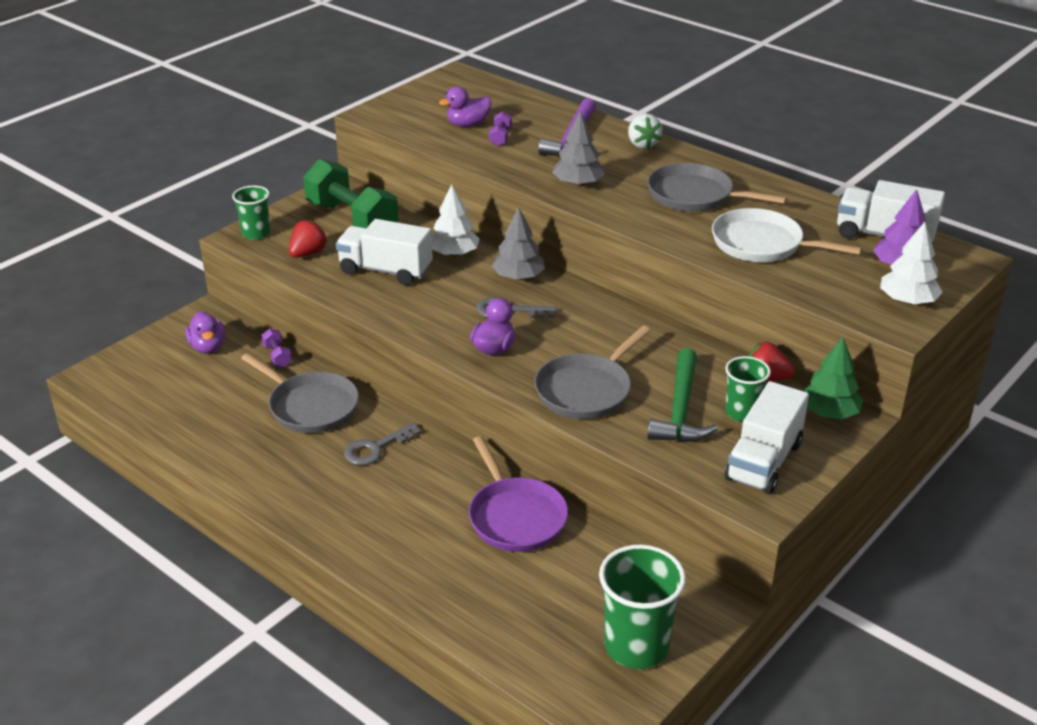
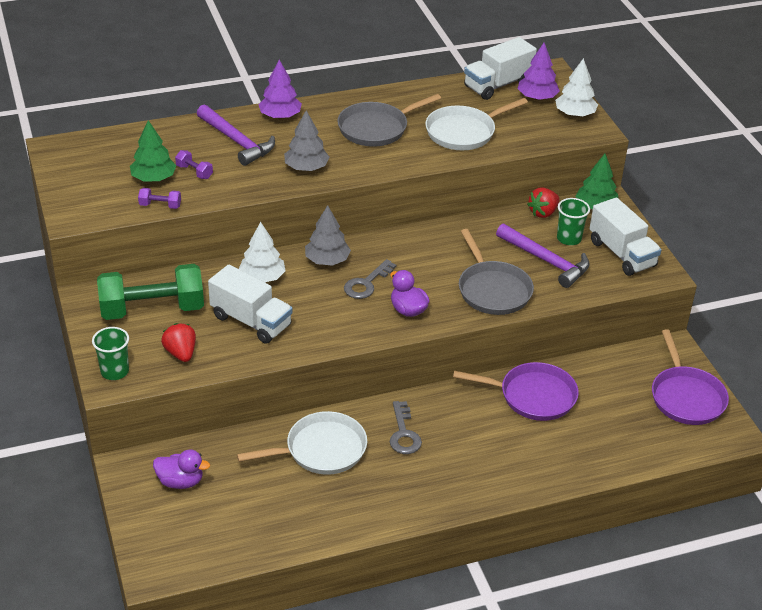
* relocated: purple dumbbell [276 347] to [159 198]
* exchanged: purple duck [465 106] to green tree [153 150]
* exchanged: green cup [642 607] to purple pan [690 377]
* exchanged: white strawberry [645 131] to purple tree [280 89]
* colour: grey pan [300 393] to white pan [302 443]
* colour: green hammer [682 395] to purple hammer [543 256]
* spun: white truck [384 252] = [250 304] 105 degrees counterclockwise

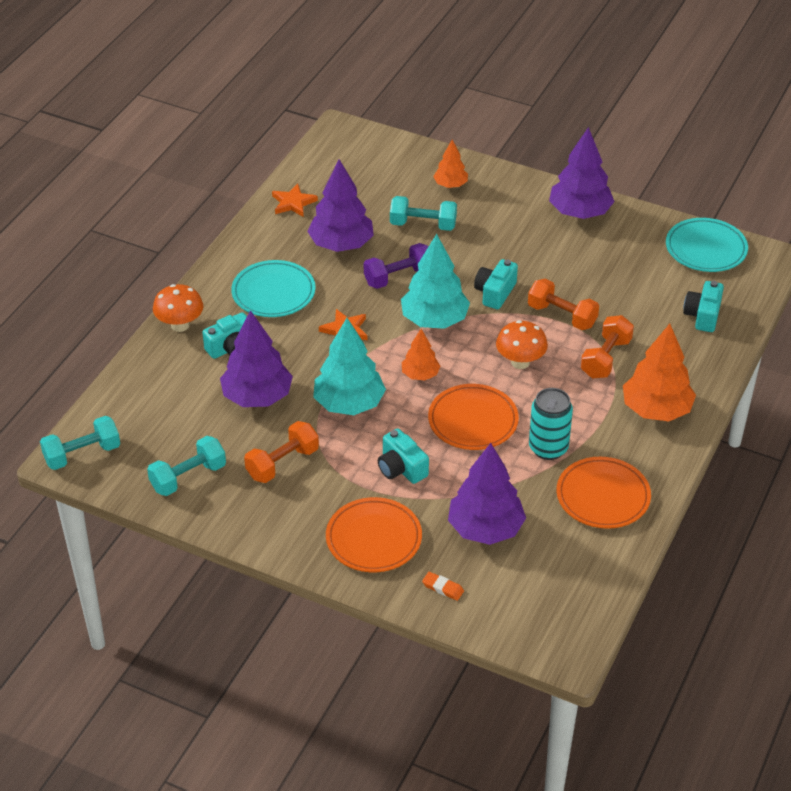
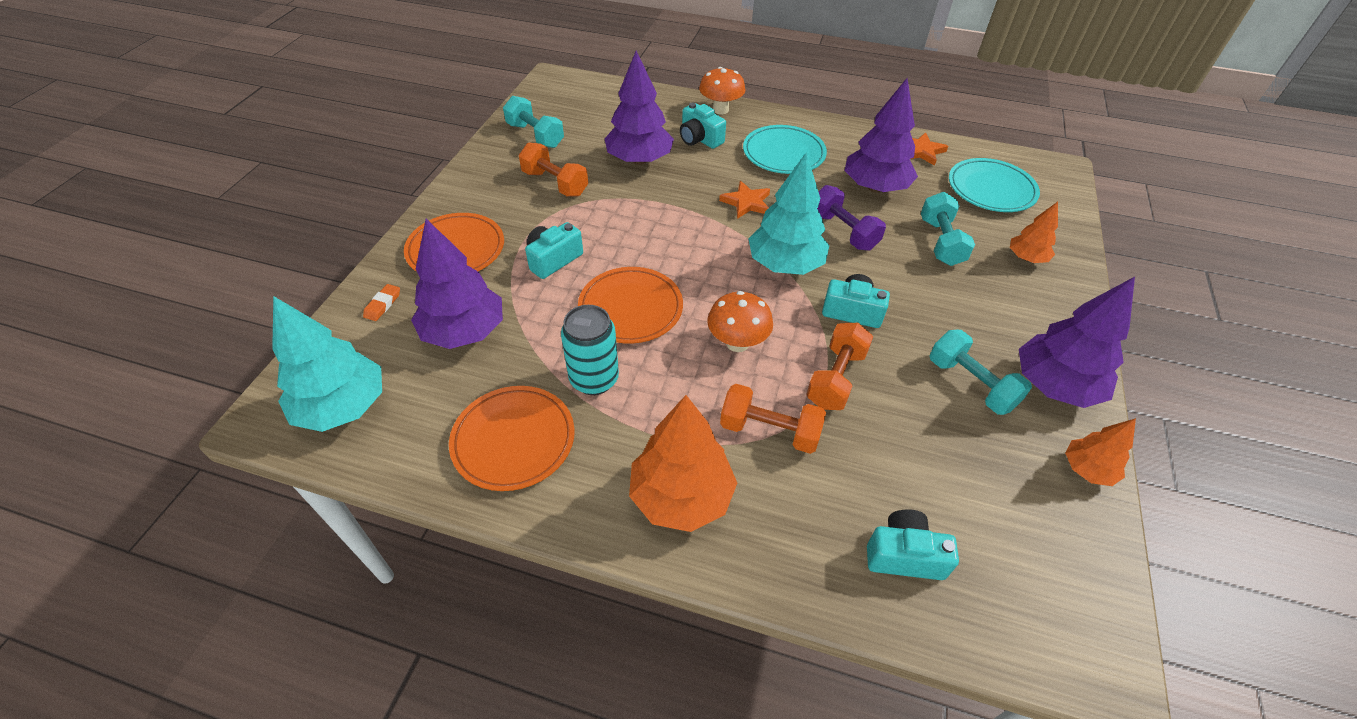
* relocated: turquoise dumbbell [80 443] to [981 372]
* relocated: turquoise tree [349 366] to [327 364]
* relocated: orange tree [421 355] to [1100 452]
* relocated: turquoise plate [707 245] to [994 185]

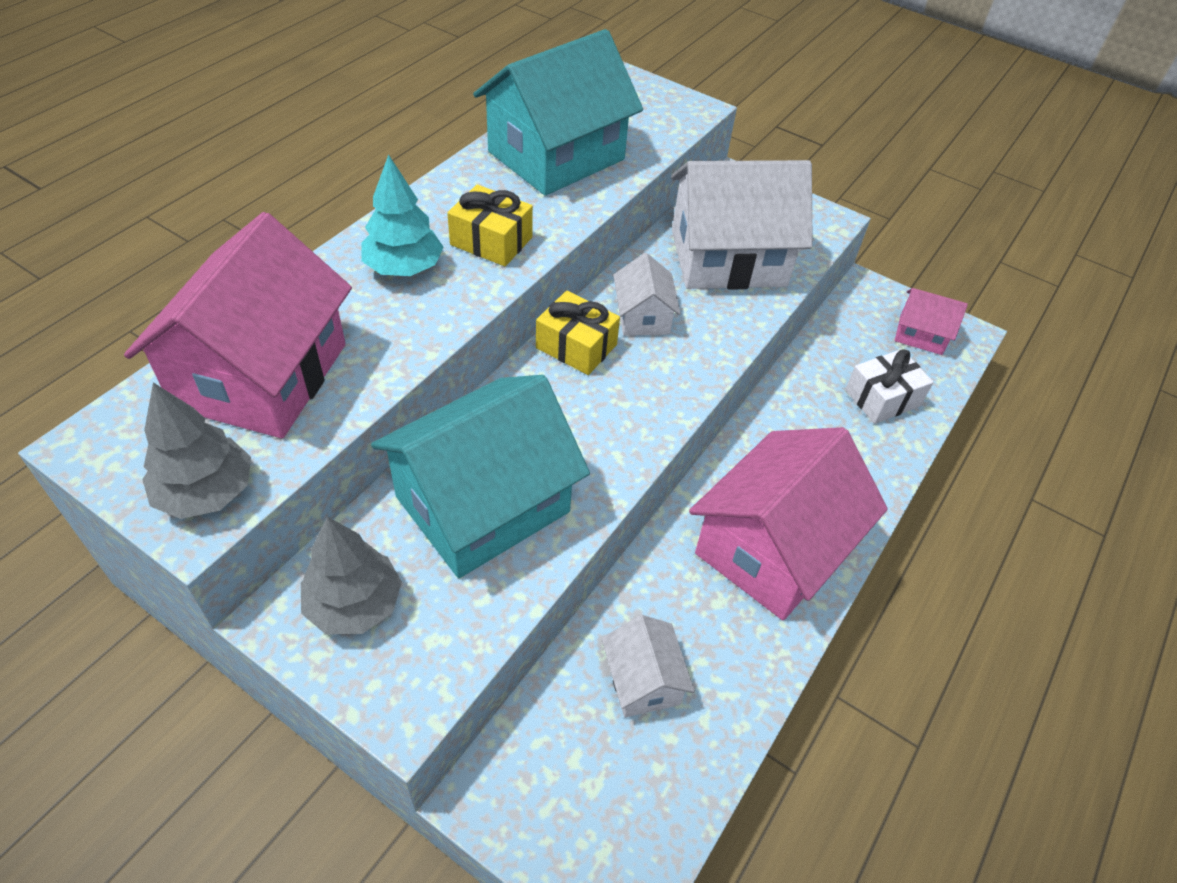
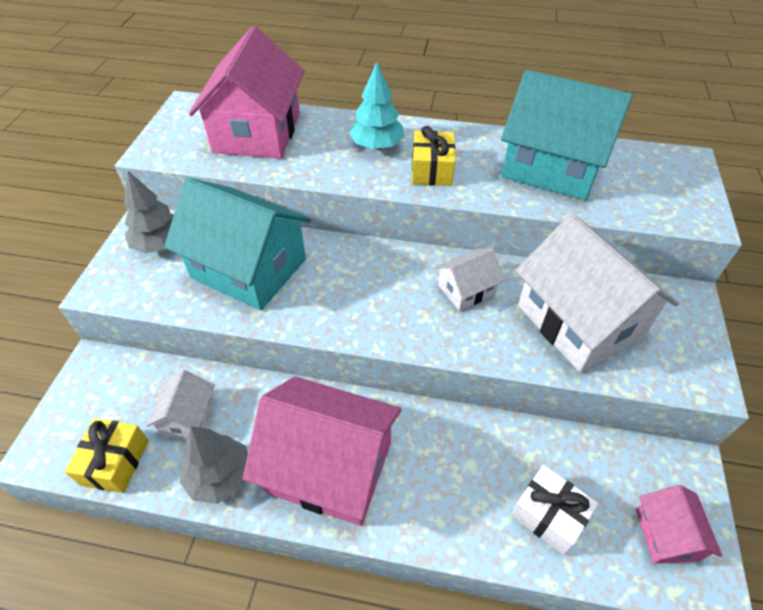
* relocated: grey tree [196 451] to [214 465]
* relocated: yellow gift [578 333] to [107 455]
* spun: pink house [238 325] = [247 92] 75 degrees counterclockwise
* spun: white house [648 666] = [180 404] 45 degrees counterclockwise

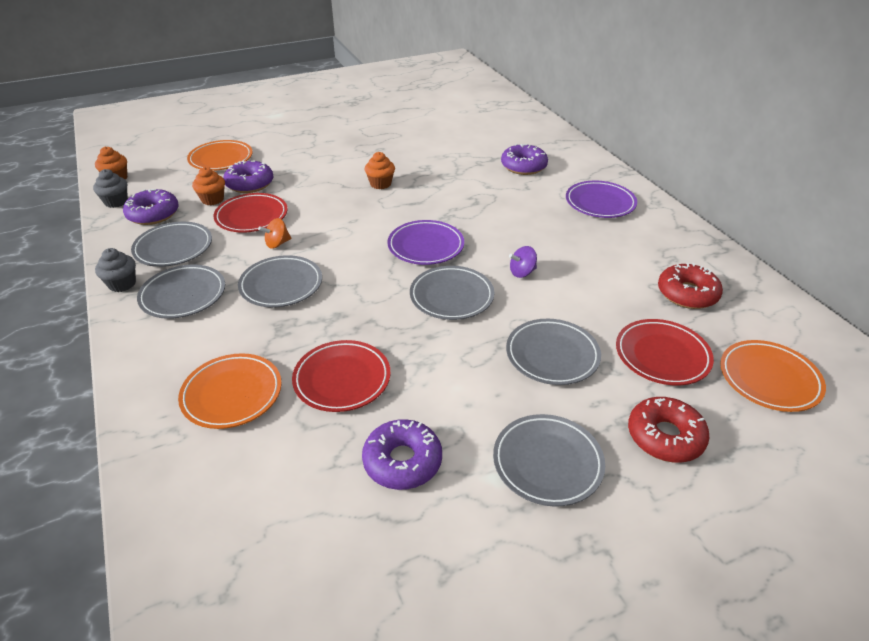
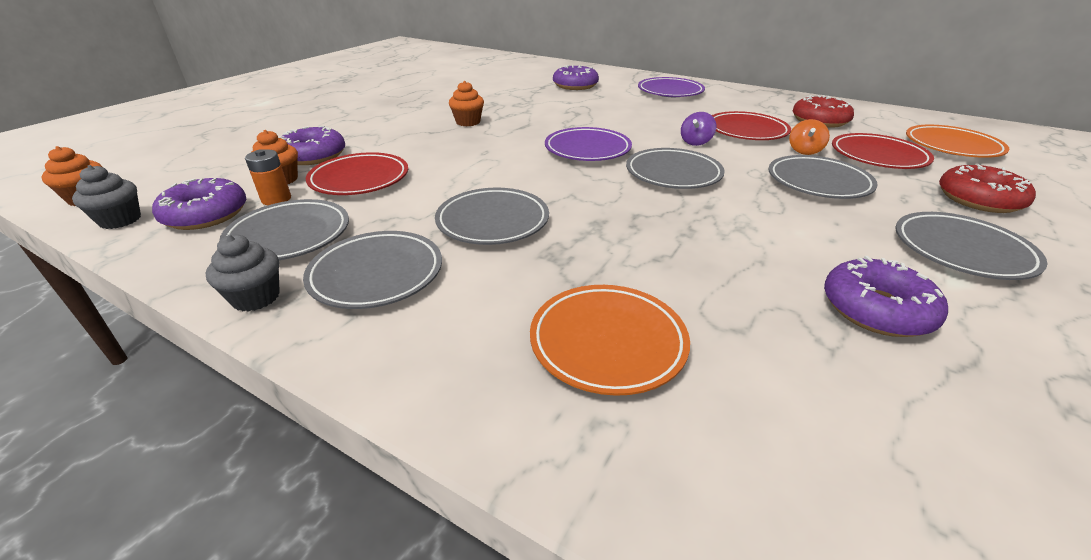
* missing: orange plate [220 155]
* appeared: orange battery [268 177]
* relocated: orange spinning top [274 233] to [809 137]
* relocated: red plate [341 376] to [751 125]

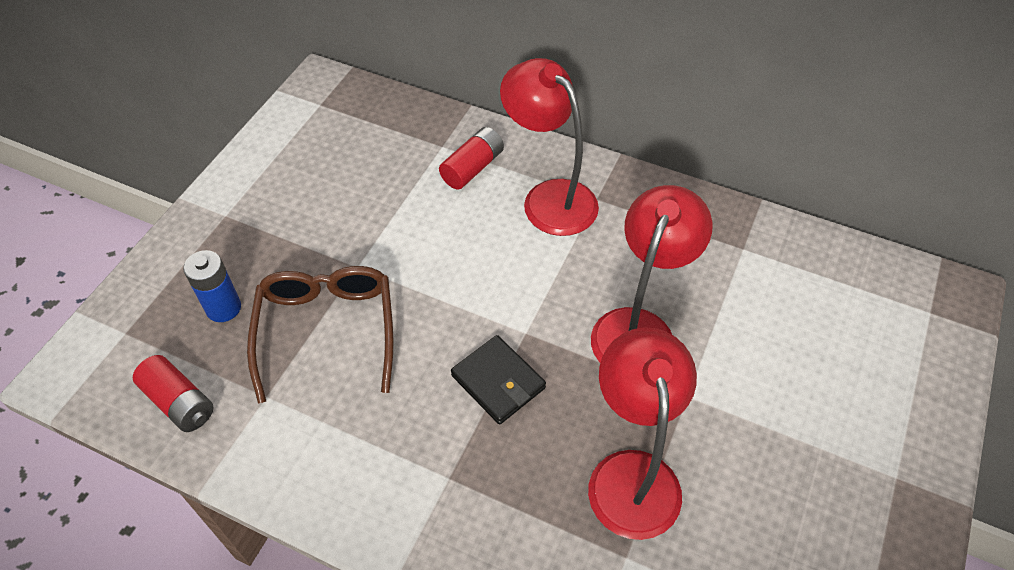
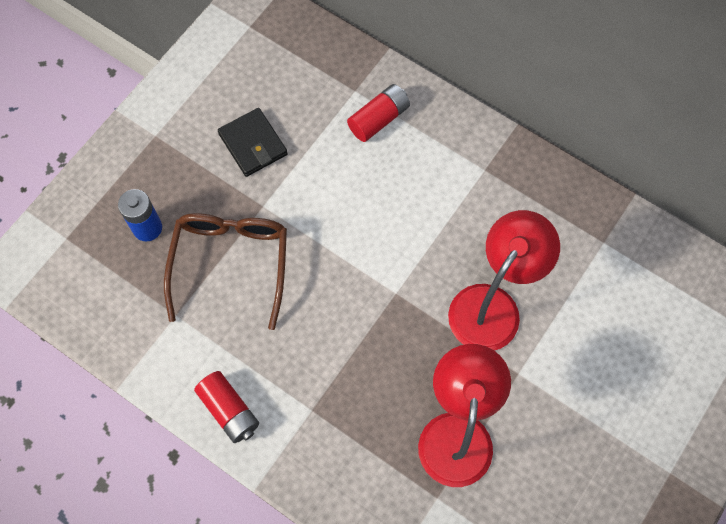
* missing: red lamp [549 147]
* relocated: red battery [173 393] to [226 407]
* relocated: black wallet [498 379] to [253 142]

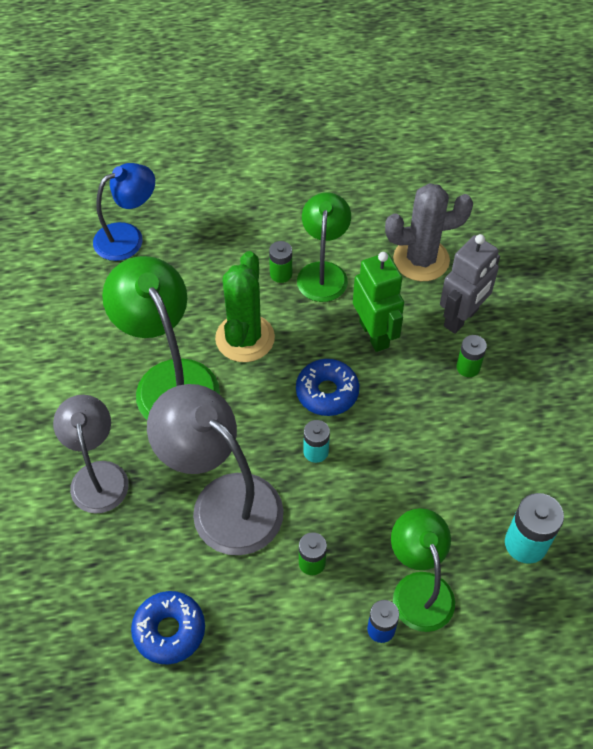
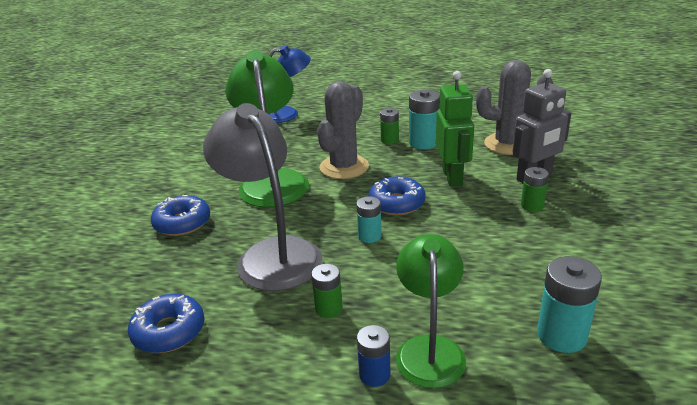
* exchanged: grey lamp [91 454] to blue donut [180 215]
* exchanged: green lamp [324 247] to turquoise battery [424 119]
* colour: green cactus [245 306] to grey cactus [343 130]

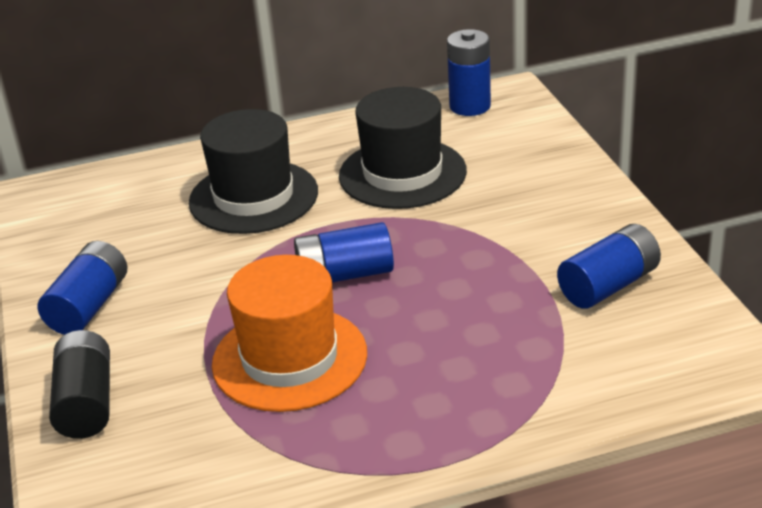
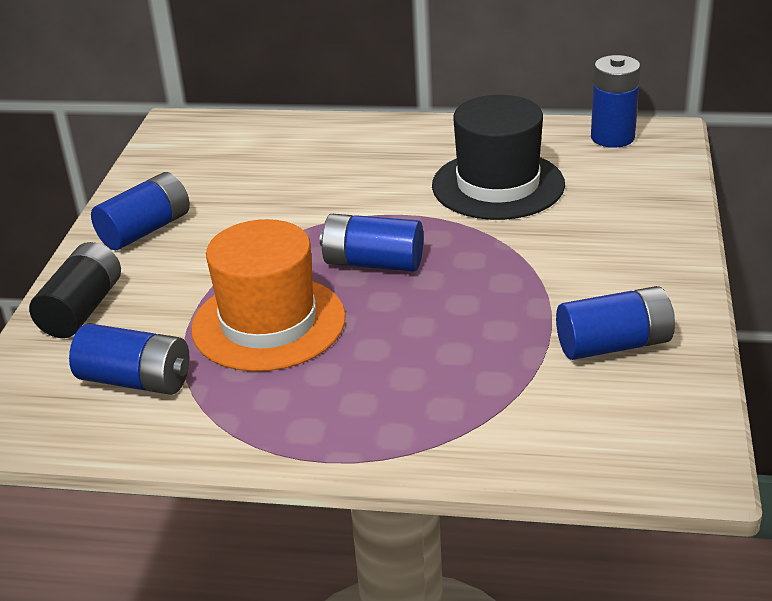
* missing: black hat [253 171]
* appeared: blue battery [129 359]

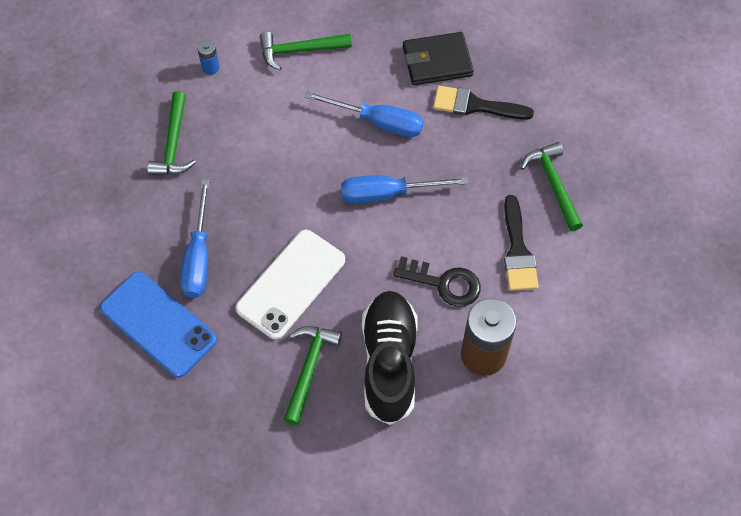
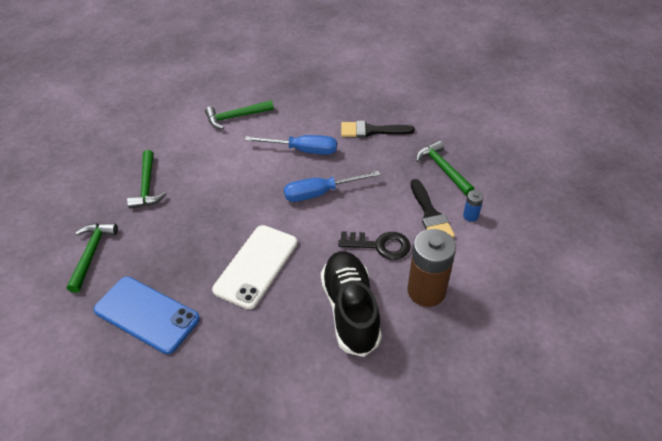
* missing: blue screwdriver [195 239]
* missing: black wallet [438 58]
* relocated: blue battery [208 57] to [473 206]
* relocated: green hammer [313 375] to [92 258]

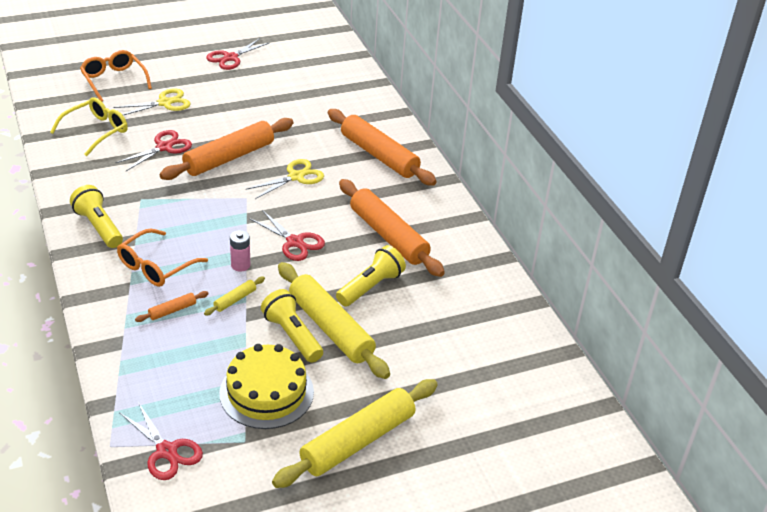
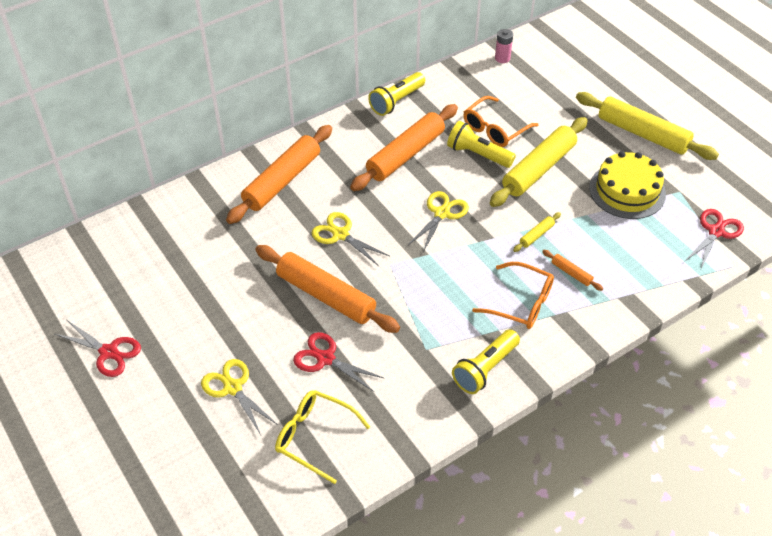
* relocated: orange glasses [116 76] to [501 121]
* relocated: pink battery [240 251] to [504 46]
* relocated: yellow flashlight [292 326] to [396 94]
* colour: red scissors [287 235] to yellow scissors [438 221]
* spun: yellow rolling pin [234 296] = [537 232] 75 degrees counterclockwise

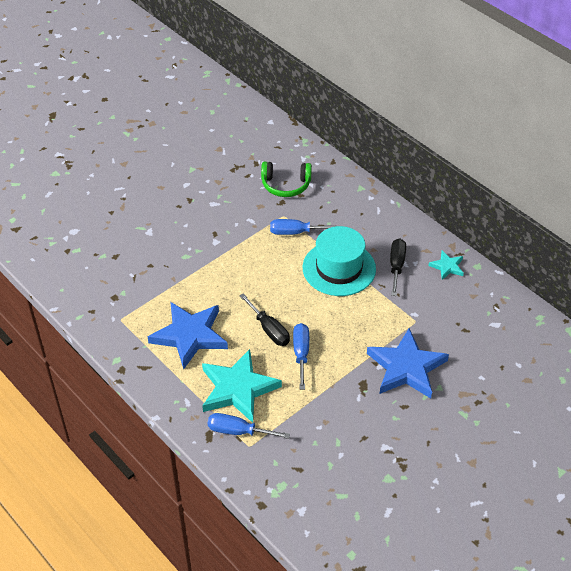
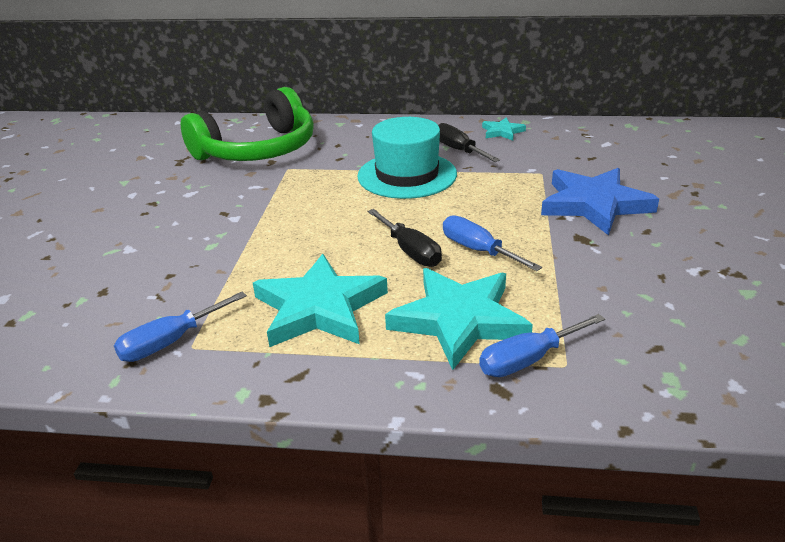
* relocated: blue screwdriver [305 227] to [180 327]
* colour: blue star [188 335] to turquoise star [320 300]
* spun: black screwdriver [265 319] = [405 238] 45 degrees clockwise
* size: green headphones [286 179] = [247 124] x1.79

